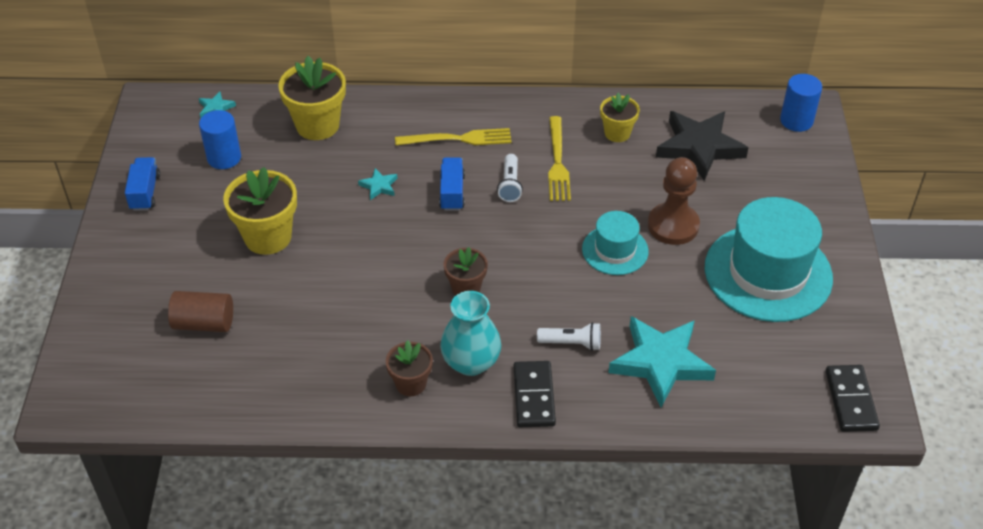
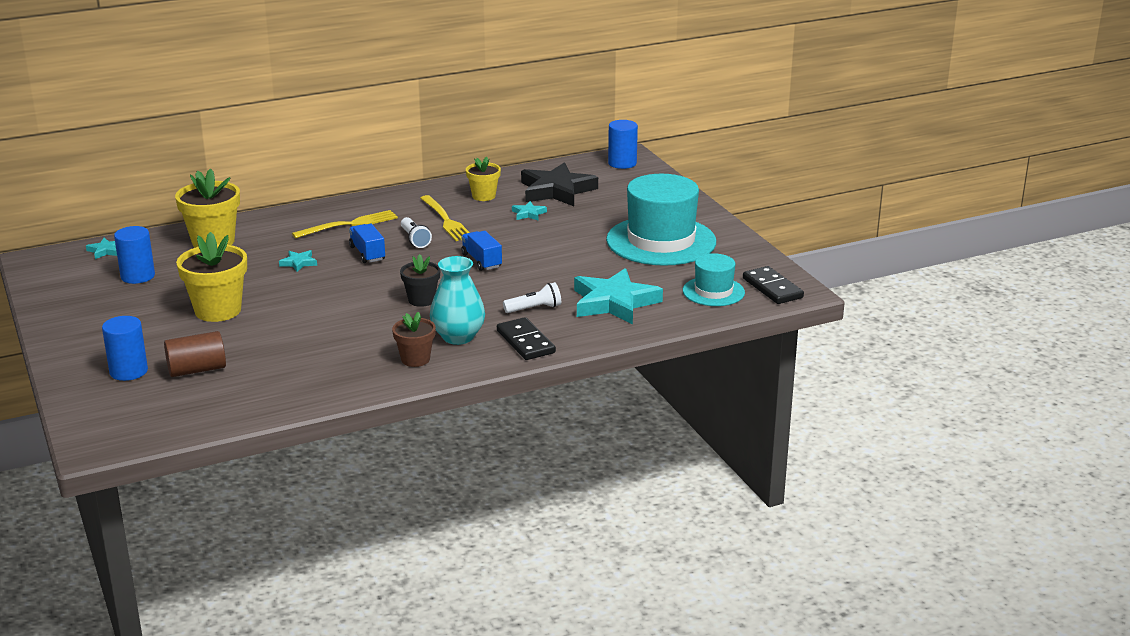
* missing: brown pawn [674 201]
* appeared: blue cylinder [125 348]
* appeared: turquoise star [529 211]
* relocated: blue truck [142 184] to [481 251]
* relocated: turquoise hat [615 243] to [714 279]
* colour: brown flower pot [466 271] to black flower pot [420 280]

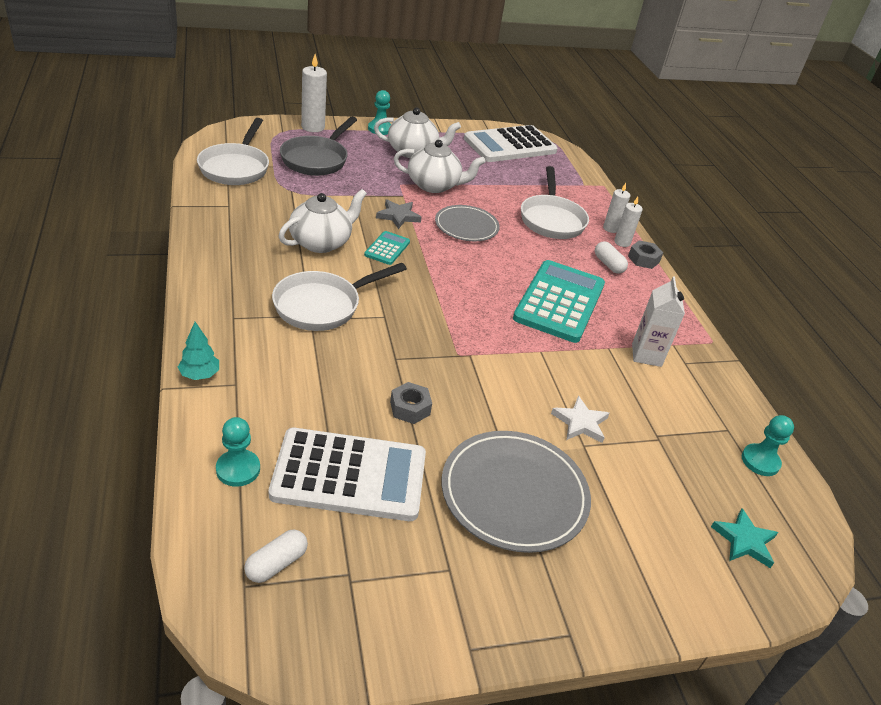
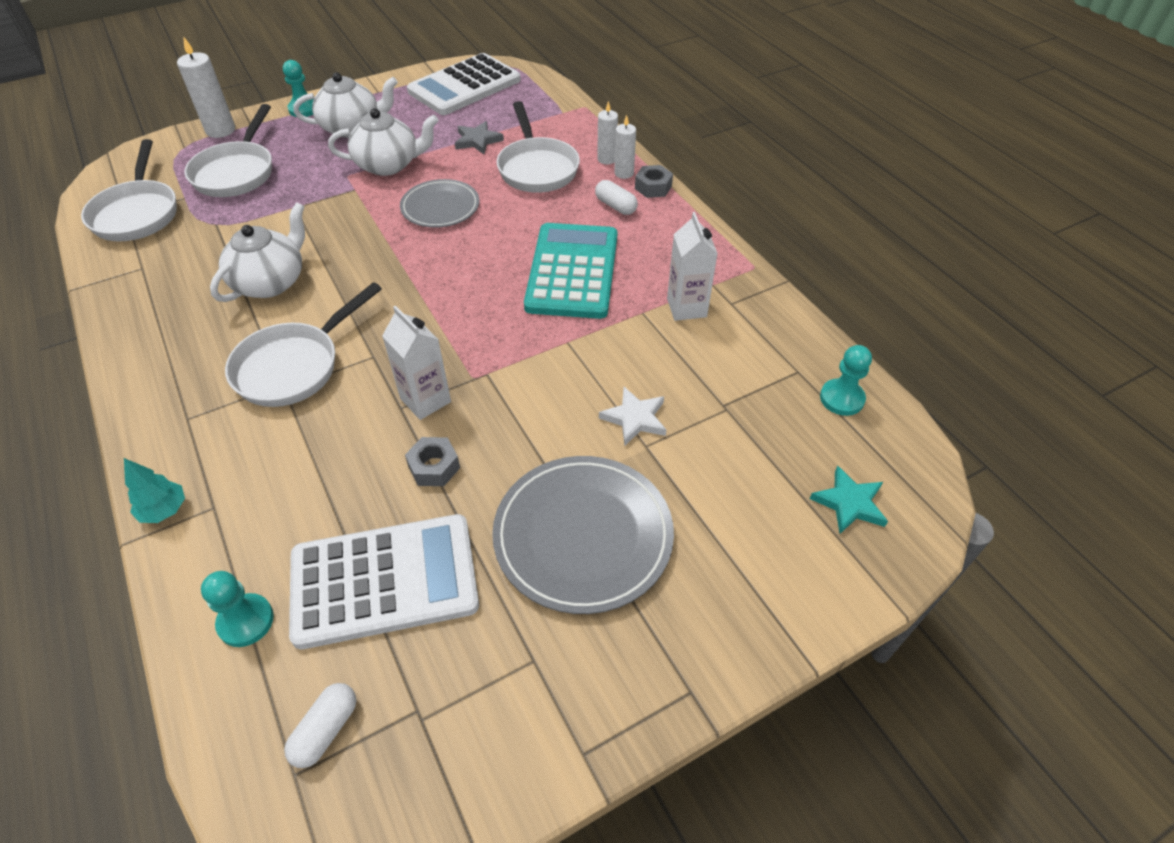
* missing: turquoise calculator [387 248]
* appeared: white carton [416 363]
* relocated: grey star [399 214] to [479 137]
* colour: grey pan [318 146] to white pan [228 150]

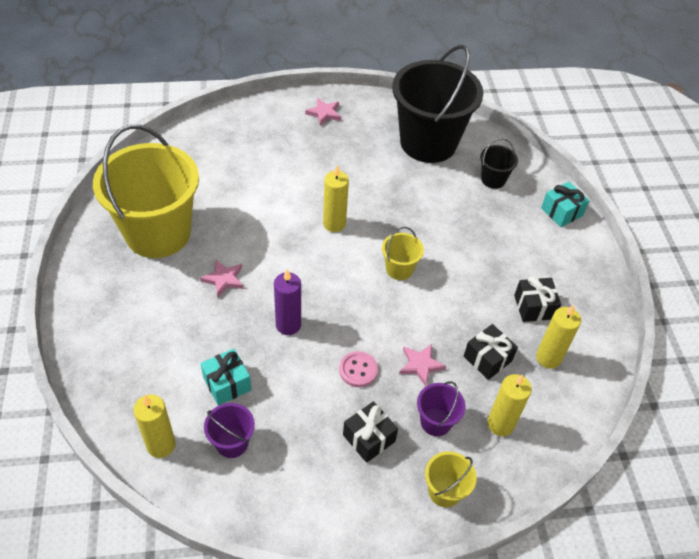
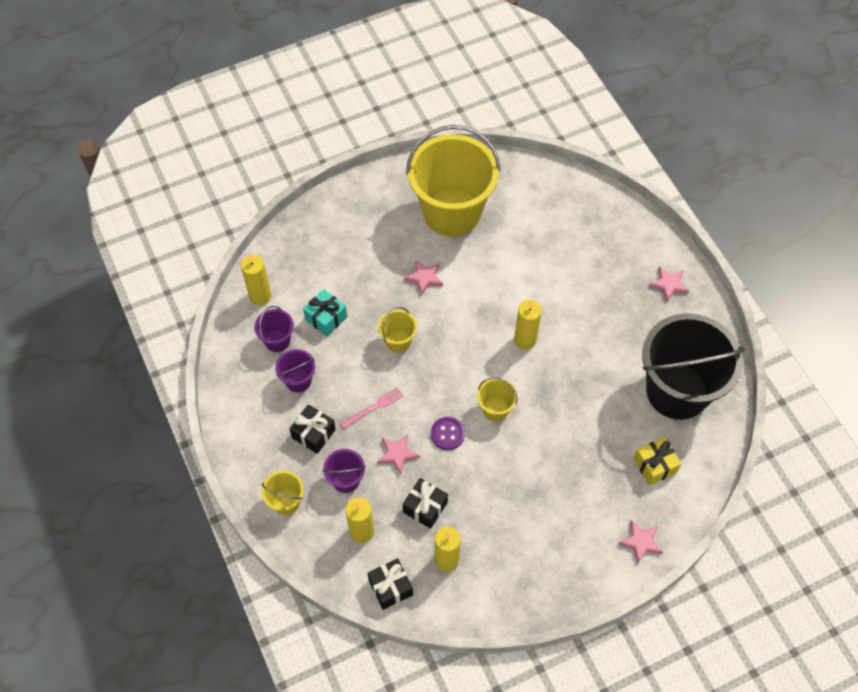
* appeared: purple bucket [295 371]
* appeared: purple button [448 433]
* relocated: black gift [537 299] to [390 584]
* exchanged: purple candle [287 302] to yellow bucket [397 330]
* exchanged: pink button [358 369] to pink fork [371 408]
* exchanged: black bucket [499 163] to yellow gift [657 461]
* exchanged: turquoise gift [565 204] to pink star [640 542]

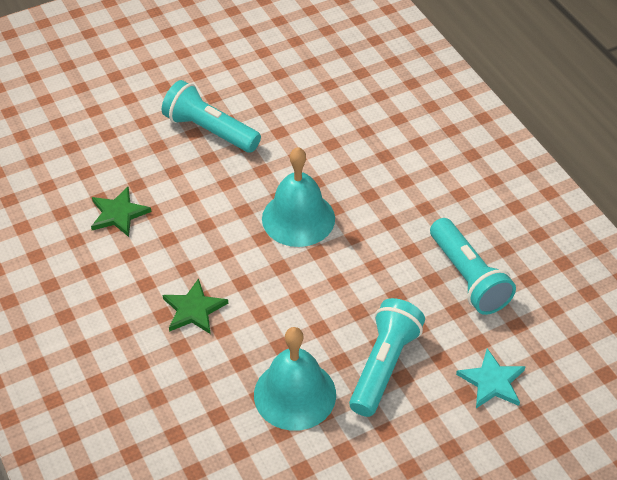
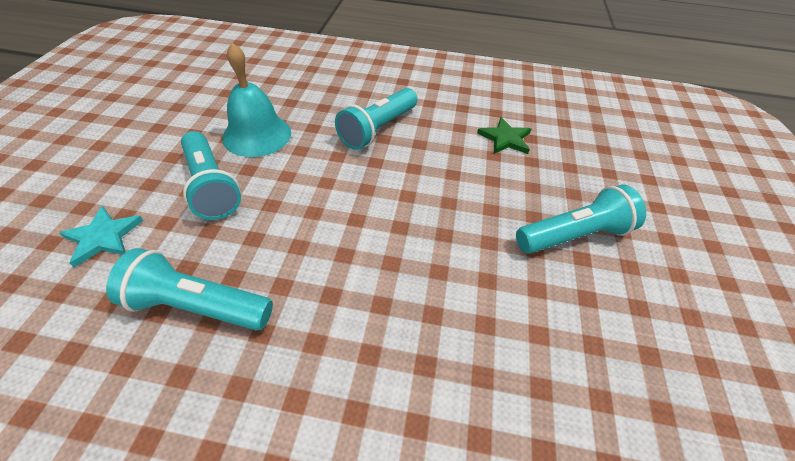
* missing: turquoise bell [298 197]
* exchanged: green star [195 306] to turquoise flashlight [376 119]

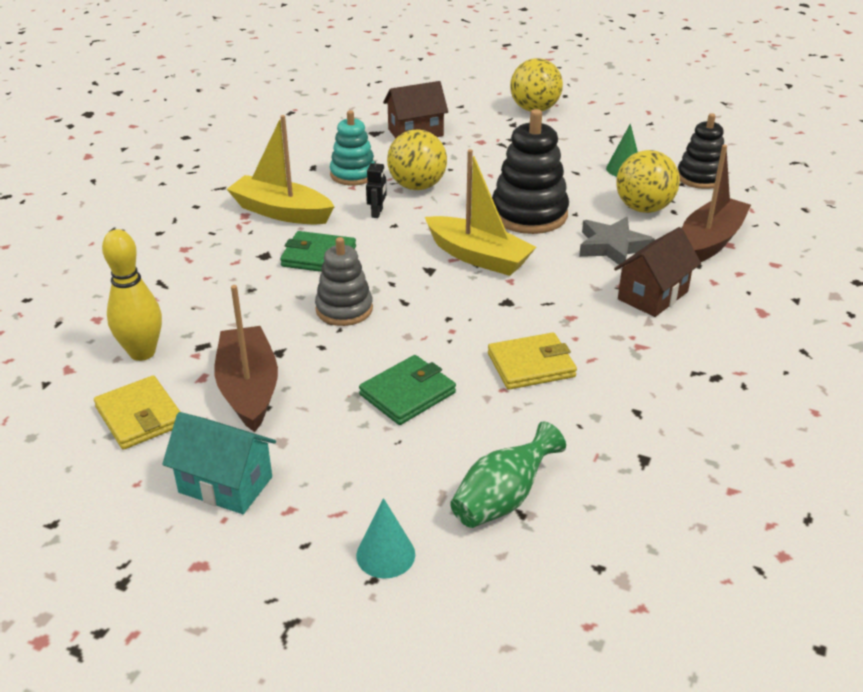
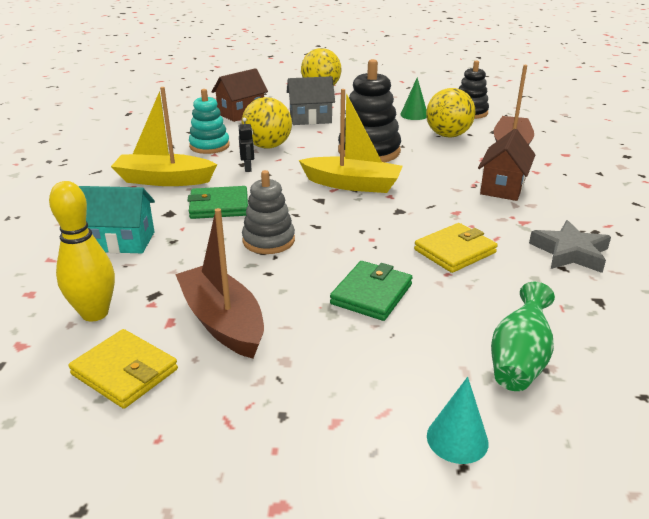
* appeared: grey house [311 100]
* relocated: turquoise house [219 463] to [117 219]
* relocated: grey star [617 242] to [570 246]

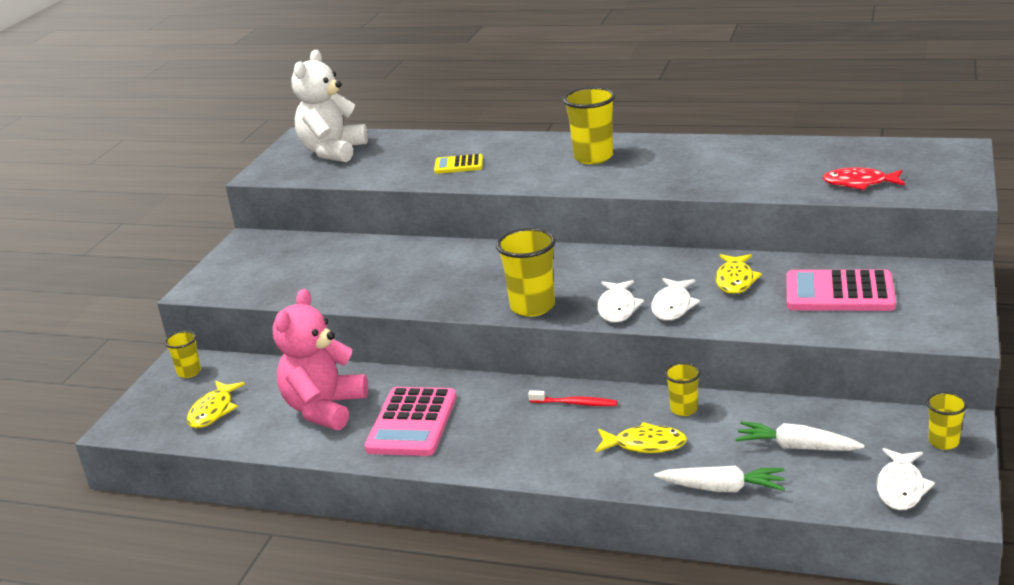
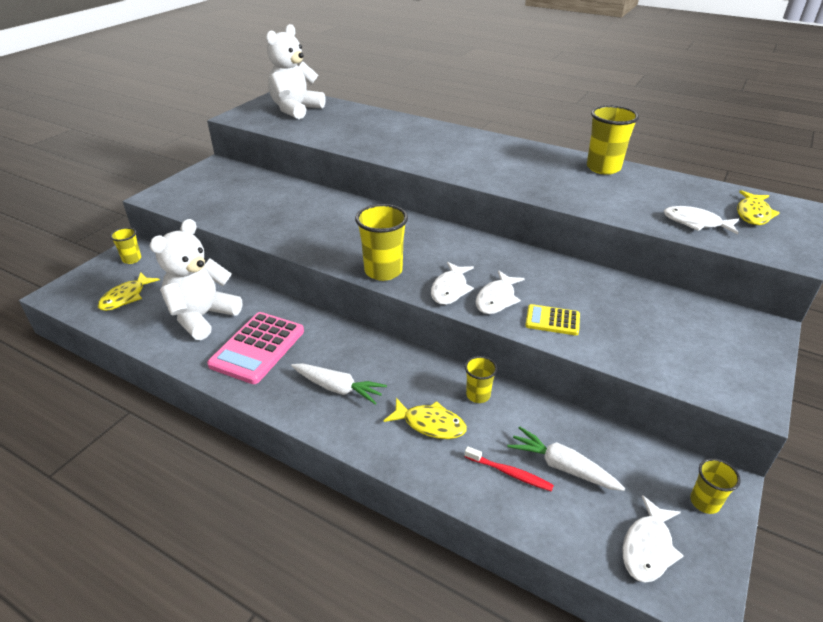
* missing: pink calculator [841 290]
* relocated: yellow calculator [458 164] to [552 319]
* relocated: red toothbrush [572 398] to [509 469]
* relocated: yellow cup [589 125] to [613 140]
* relocated: white carrot [719 479] to [339 384]
* relocated: yellow fish [738 274] to [758 207]
* colour: pink teddy bear [320 359] to white teddy bear [195 279]
* colour: red fish [863 178] to white fish [701 220]

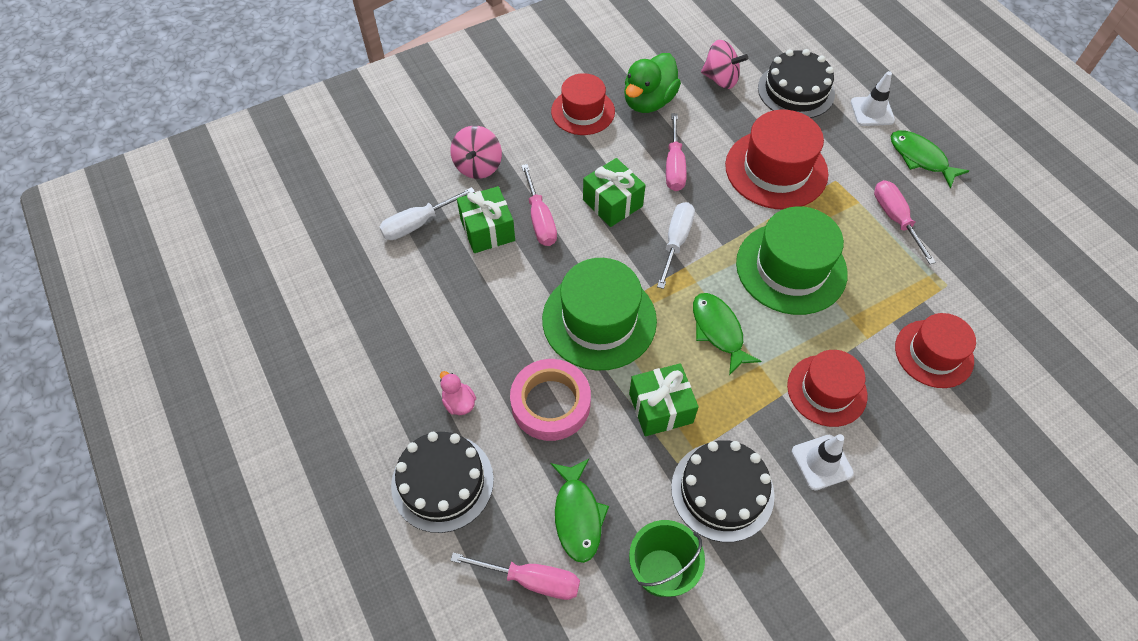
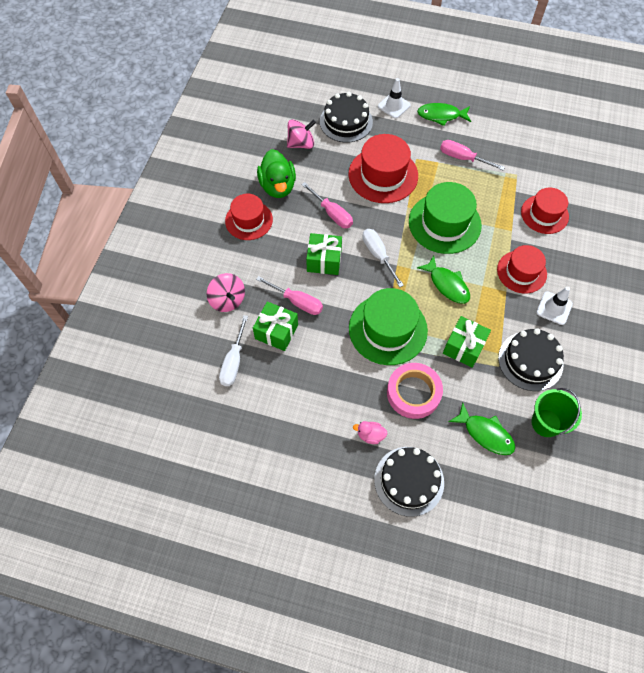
* missing: pink screwdriver [515 576]
* spun: green fish [727 334] = [443 280] 150 degrees counterclockwise

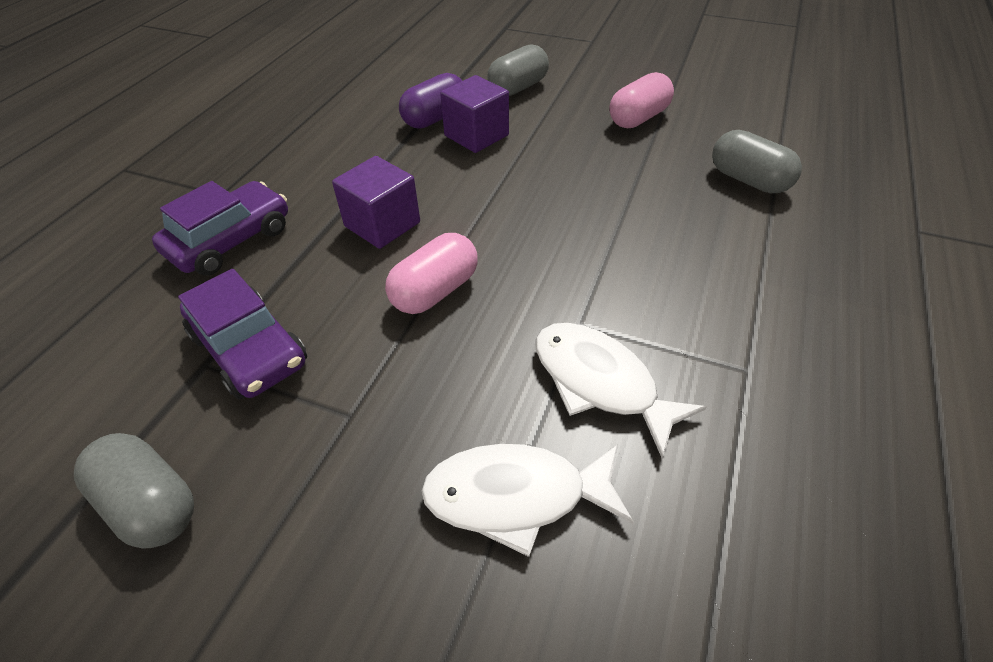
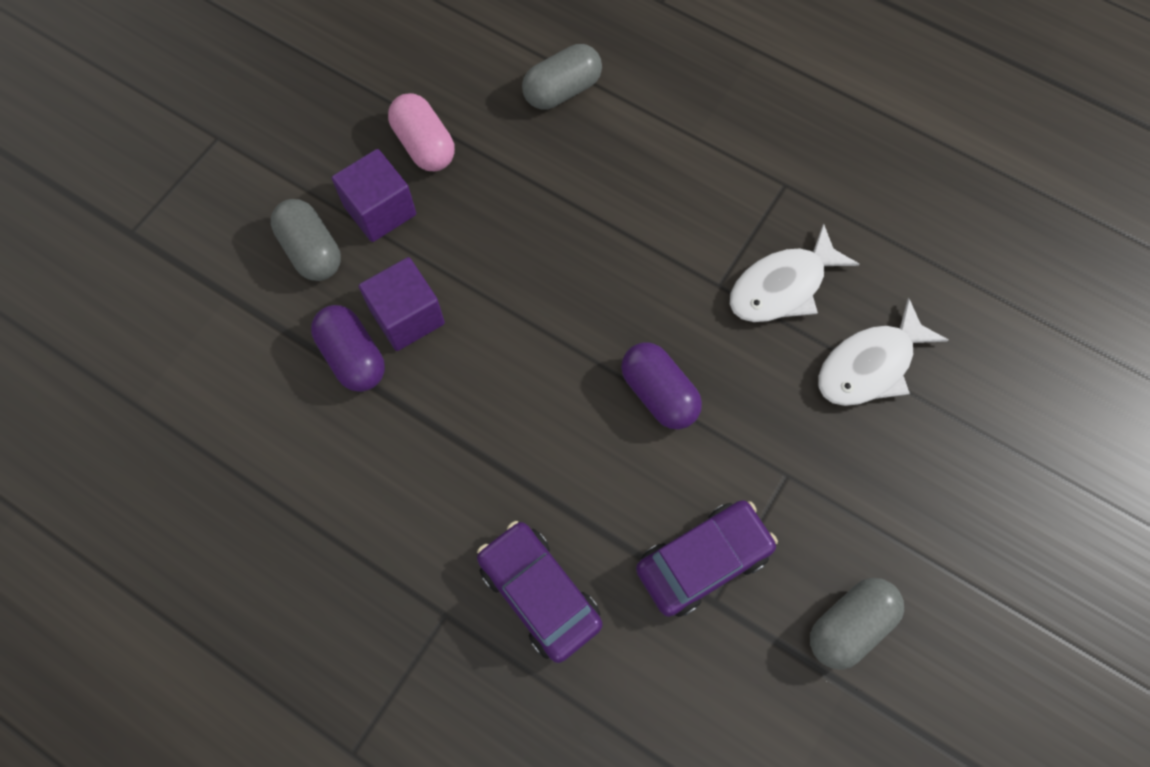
* relocated: purple cube [376 202] to [374 195]
* colour: pink capsule [431 273] to purple capsule [661 385]
* spun: white fish [527 500] = [883 352] 45 degrees clockwise

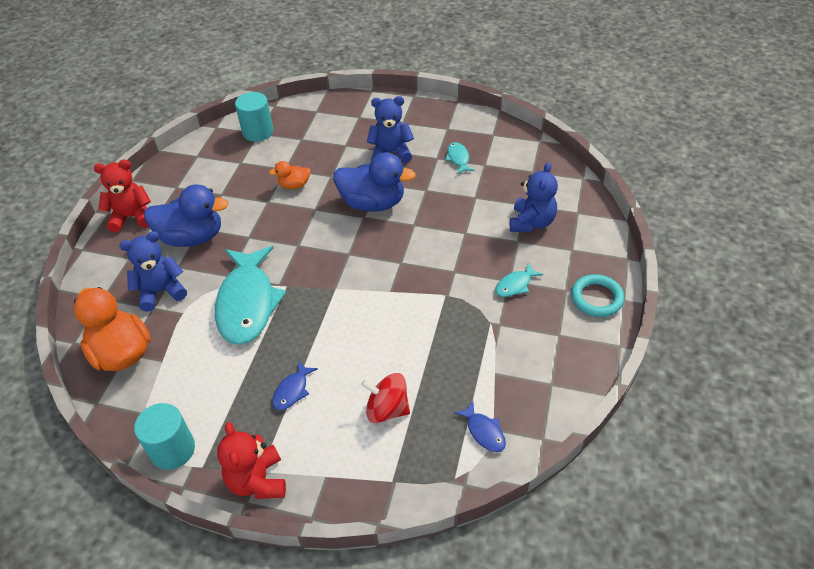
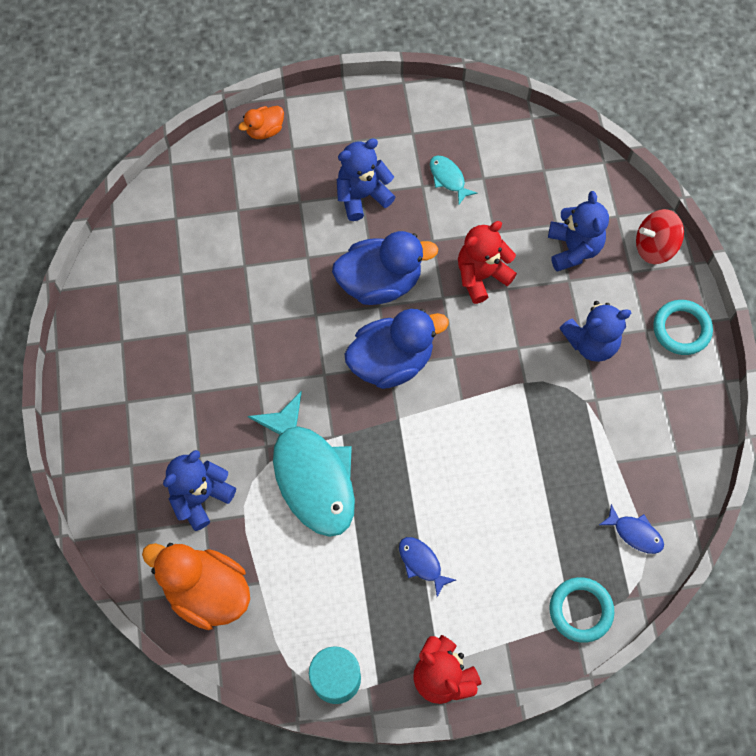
* missing: turquoise cylinder [254 117]
* appeared: turquoise ring [581 610]
* relocated: red teddy bear [122 196] to [487 262]
* relocated: blue duck [186 215] to [396 349]
* relocated: orange duck [290 175] to [261 122]
* relocated: red spinning top [385 398] to [660 236]
* exchanged: turquoise fish [519 280] to blue teddy bear [595 331]
* spun: blue fish [295 385] = [427 567] 135 degrees clockwise

